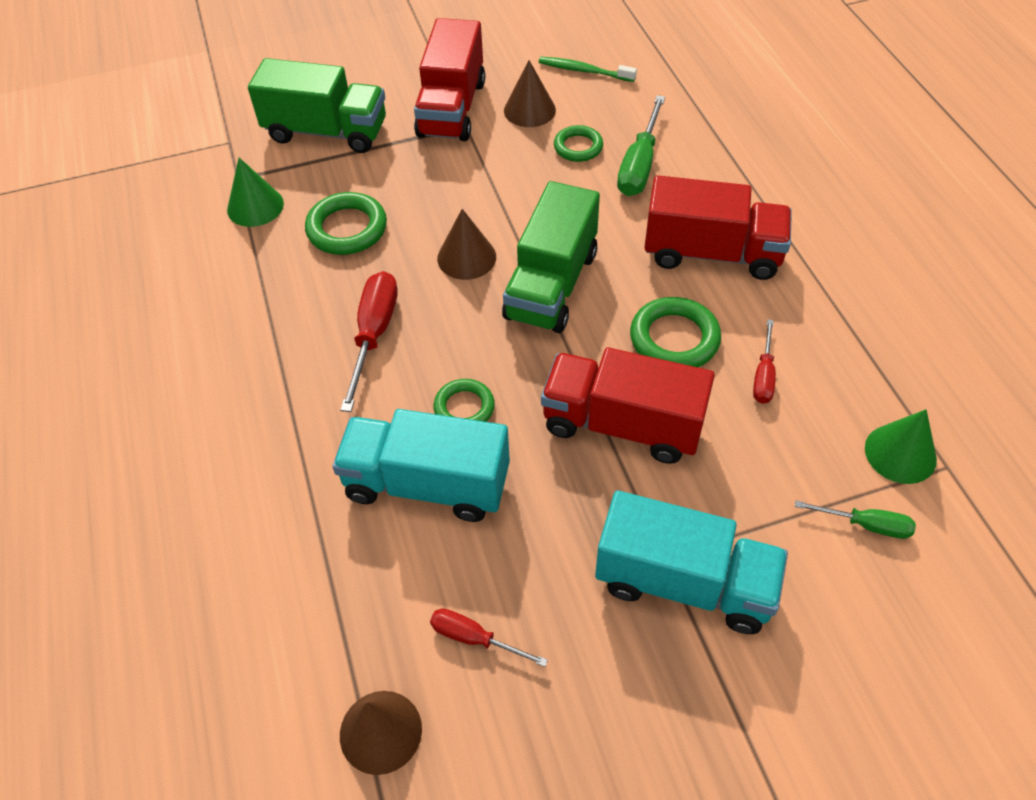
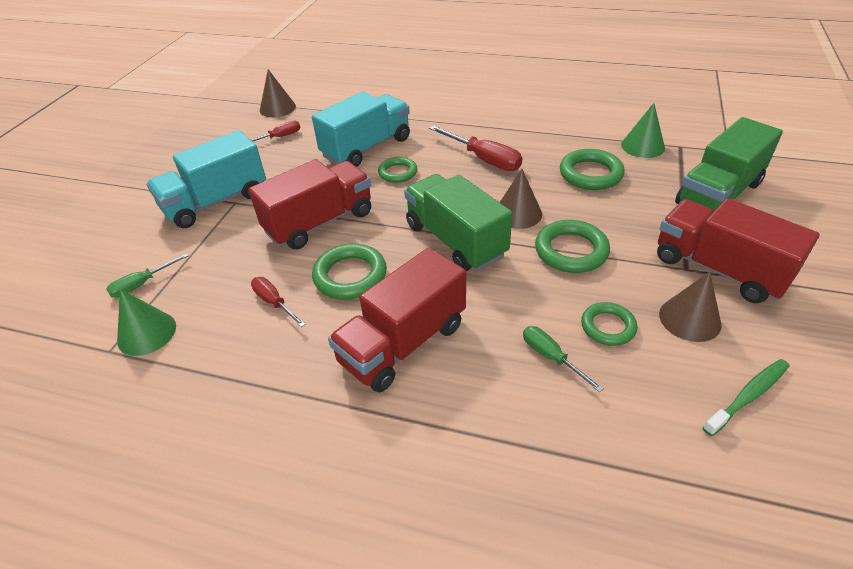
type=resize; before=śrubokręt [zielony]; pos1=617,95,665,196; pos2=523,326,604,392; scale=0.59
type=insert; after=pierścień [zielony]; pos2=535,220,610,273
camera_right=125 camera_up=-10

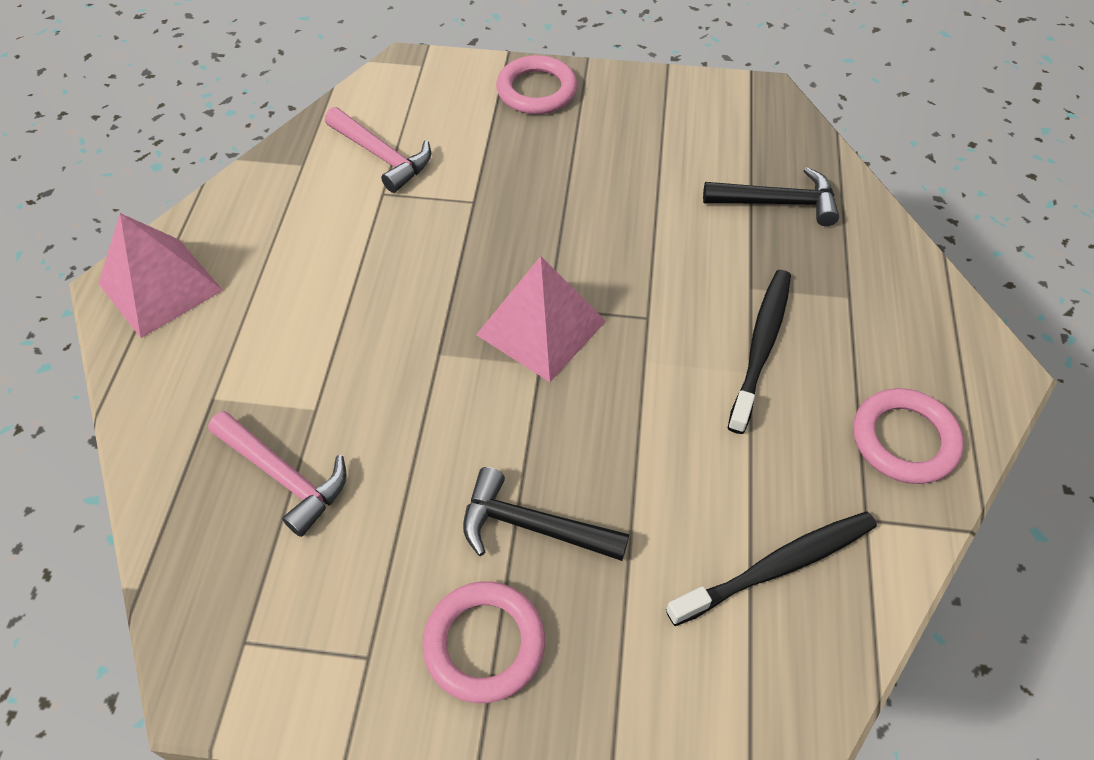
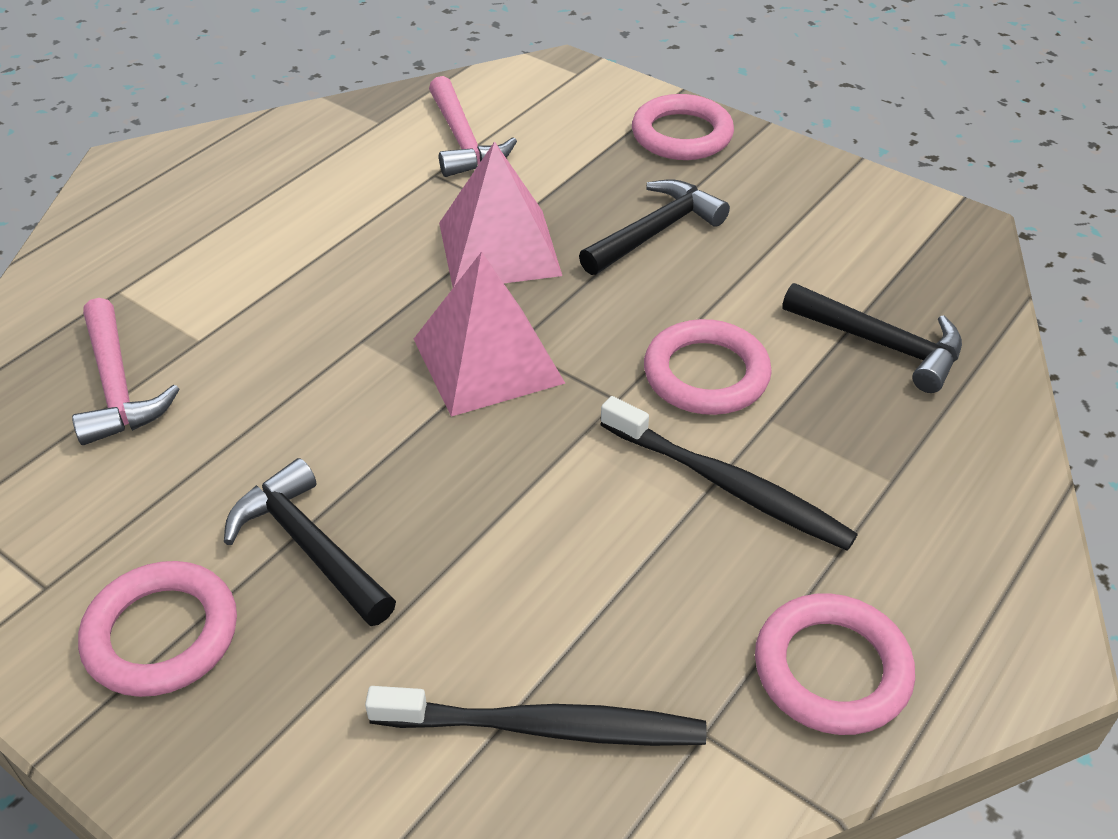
type=move; before=piramida [różowy]; pos1=98,213,223,338; pos2=439,141,562,287
type=insert; after=młotek [czarny]; pos2=579,179,730,275
type=rotate; before=szczoteczka do zębów [czarny]; pos1=728,270,791,434; pos2=600,396,858,551; turn=75
type=insert; after=pierścień [różowy]; pos2=644,319,772,415
camera_right=30 camera_up=-10

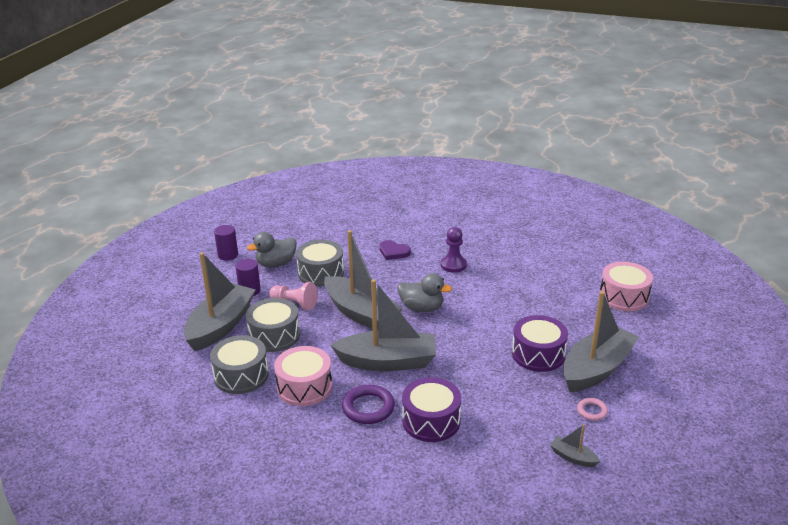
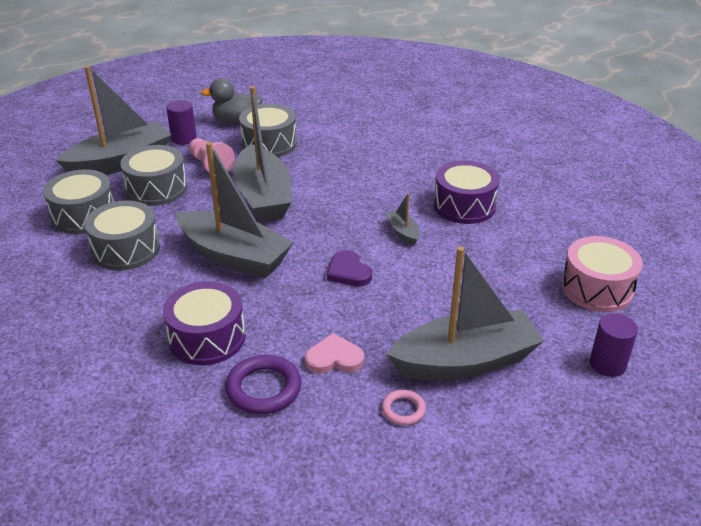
type=recolor; before=bęben [różowy]; after=bęben [szary]; pos1=274,346,332,406; pos2=85,200,160,271
type=move; before=pierścień [fioletowy]; pos1=342,385,395,424; pos2=225,355,301,414
type=insert; after=serce [różowy]; pos2=305,333,364,374
type=move; before=serce [fioletowy]; pos1=379,240,411,260; pos2=327,250,372,286
type=move; before=łódka [szary]; pos1=550,424,600,467; pos2=386,193,420,246
type=move; before=bęben [fioletowy]; pos1=512,315,568,372; pos2=434,160,500,224
type=move; before=walec [fioletowy]; pos1=214,225,238,261; pos2=590,313,638,377
type=delete; before=kaczka [szary]; pos1=397,273,452,312
type=delete; before=pionek [fioletowy]; pos1=441,227,467,273
camera_right=30 camera_up=5

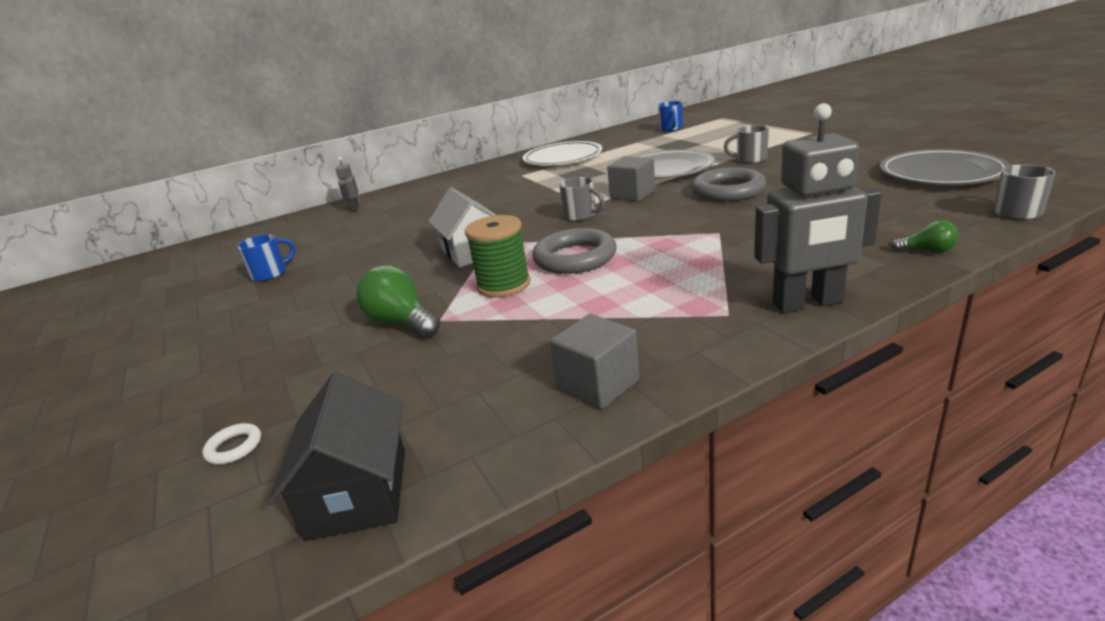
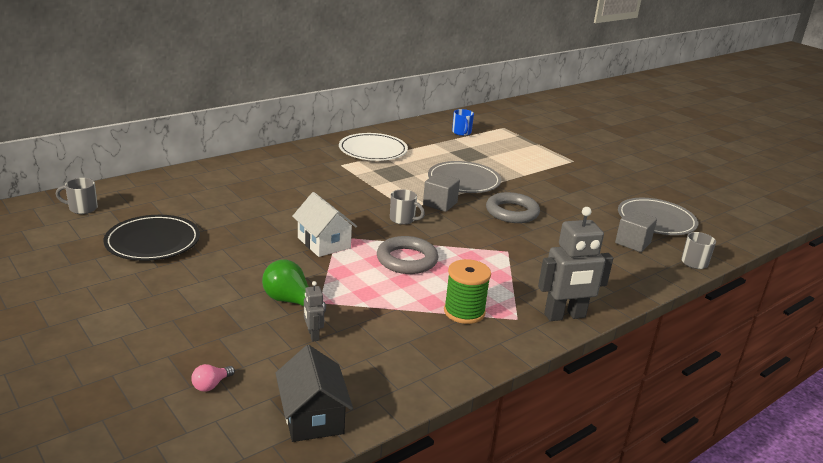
type=move; before=kubek [szary]; pos1=724,125,769,164; pos2=56,178,98,214
type=replace; before=kubek [niebieski]; after=talerz [czarny]; pos1=237,234,295,282; pos2=104,215,200,261
type=replace; before=pierścień [biały]; after=żarówka [różowy]; pos1=202,423,261,464; pos2=191,364,235,392
type=move; before=robot [szary]; pos1=335,157,359,212; pos2=304,281,324,342
type=move; before=szpulka [zielony]; pos1=465,215,531,298; pos2=444,259,491,324
type=move; before=sześcian [szary]; pos1=550,314,640,410; pos2=615,210,657,252
type=delete; before=żarówka [zielony]; pos1=891,220,959,253
camera_right=-15 camera_up=0

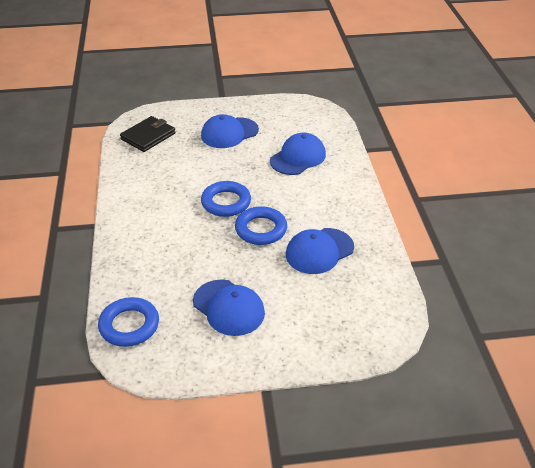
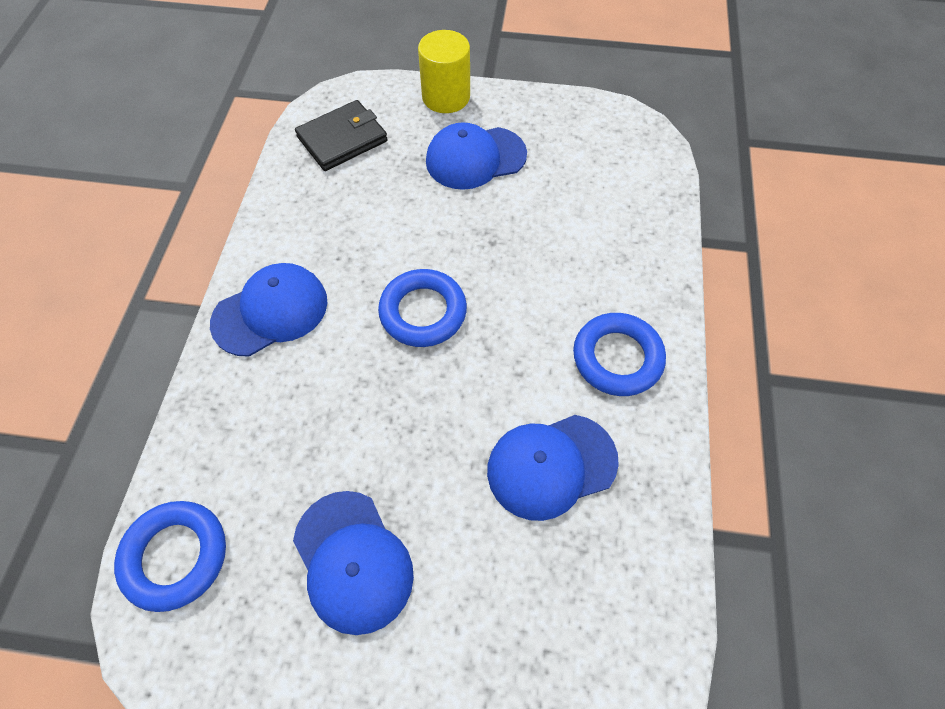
type=move; before=czapka [niebieski]; pos1=270,133,326,175; pos2=210,263,327,357
type=insert; after=walec [żółty]; pos2=418,30,470,113
type=move; before=pierścień [niebieski]; pos1=235,206,287,245; pos2=573,313,666,396
camera_right=15 camera_up=20

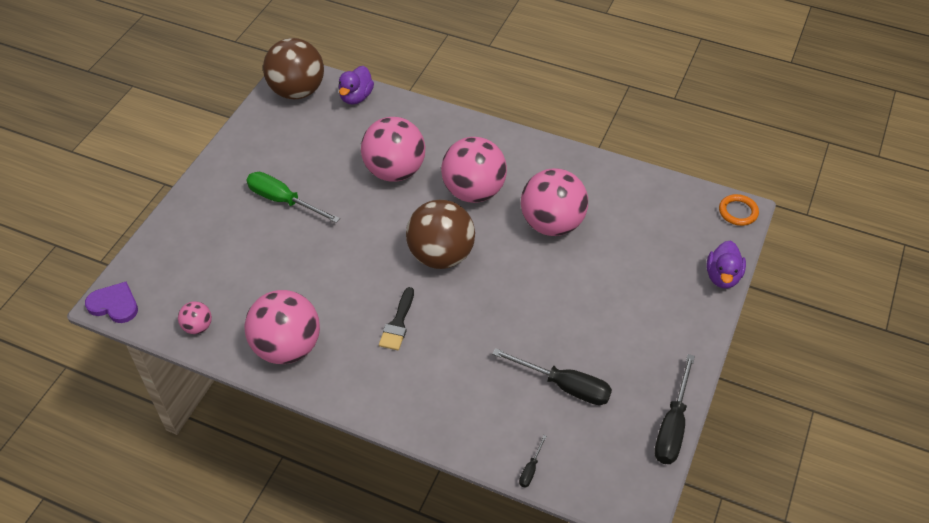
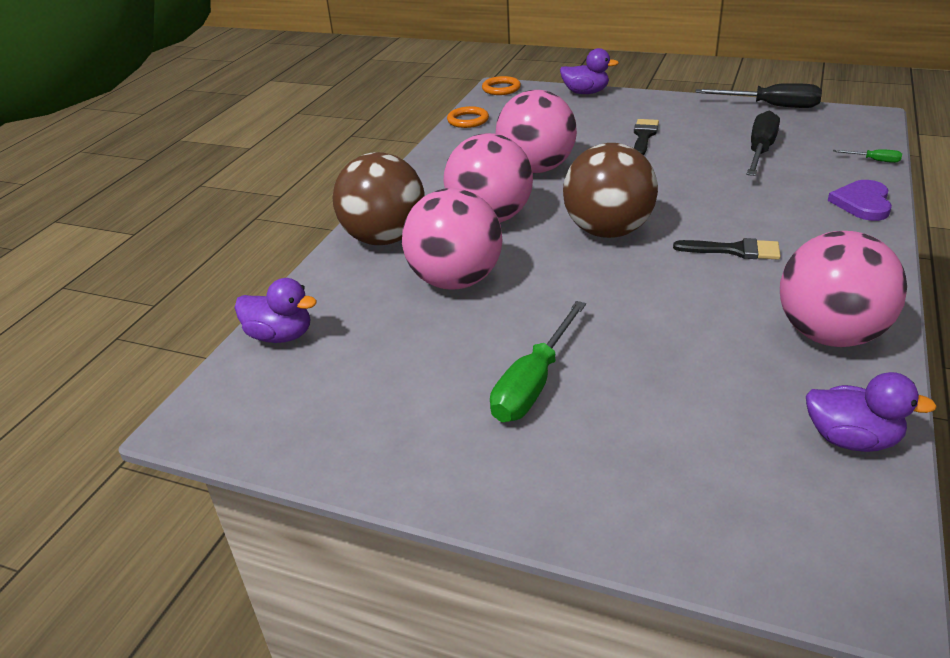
type=move; before=piłka [brązowy]; pos1=263,38,324,99; pos2=332,152,425,245
type=insert; after=pierścień [pomarańczowy]; pos2=447,106,489,128
type=insert; after=pędzel [czarny]; pos2=634,119,659,155
type=replace; before=piłka [różowy]; after=kaczka [fioletowy]; pos1=178,301,212,334; pos2=806,372,937,452
type=move; before=serce [fioletowy]; pos1=85,282,138,323; pos2=828,180,892,221
type=recolor; before=śrubokręt [czarny]; after=śrubokręt [zielony]; pos1=519,435,547,488; pos2=833,149,902,163
camera_right=-90 camera_up=-15

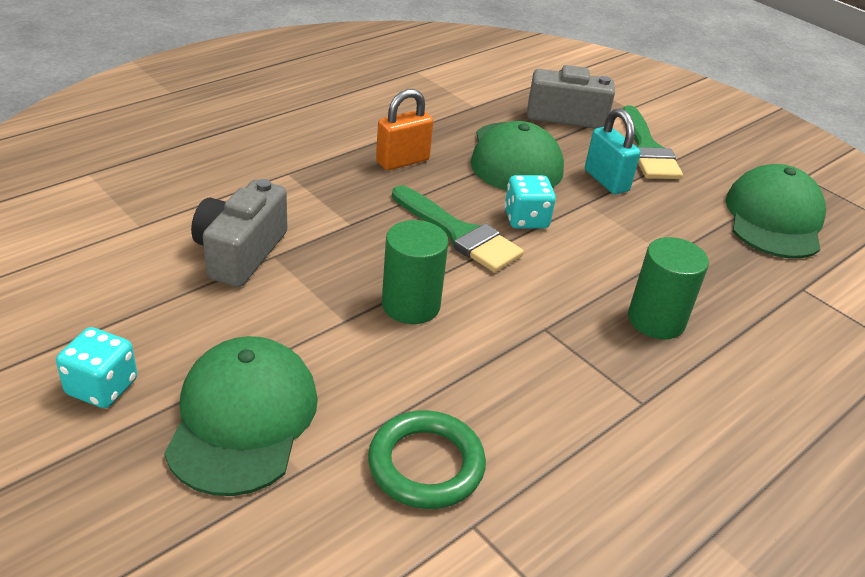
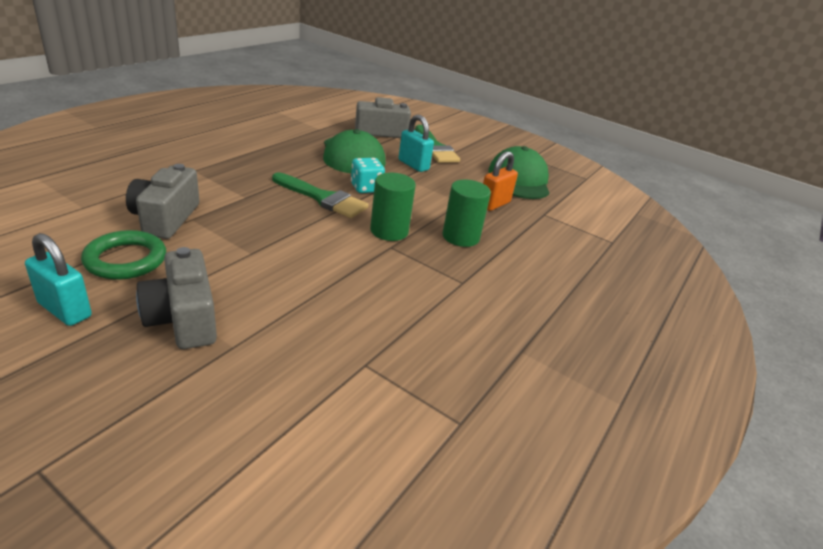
type=replace; before=kostka do gry [turkusowy]; after=kłódka [turkusowy]; pos1=56,327,137,408; pos2=25,233,92,326
type=move; before=pierścień [zielony]; pos1=368,410,486,509; pos2=81,230,166,280
type=replace; before=czapka [zielony]; after=aparat fotograficzny [szary]; pos1=164,336,318,496; pos2=136,247,217,349
type=move; before=walec [zielony]; pos1=382,220,449,324; pos2=370,173,416,241
type=move; before=kłódka [pomarańczowy]; pos1=376,89,433,170; pos2=483,151,518,211
camera_right=-15 camera_up=-5

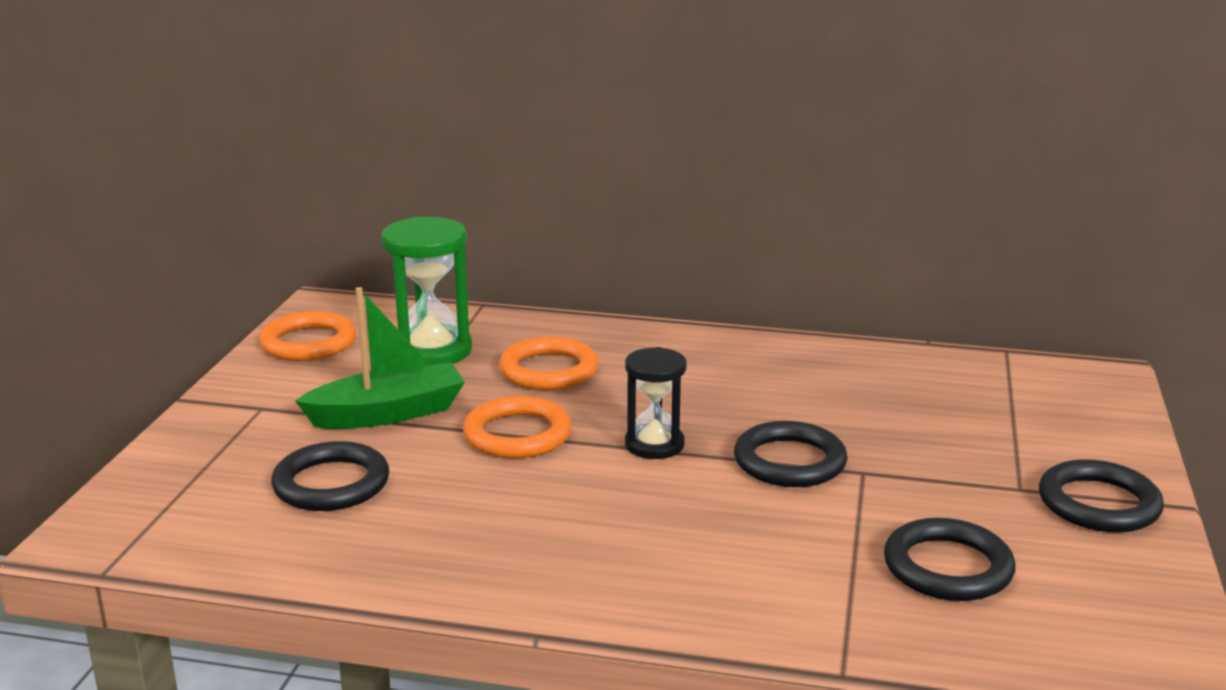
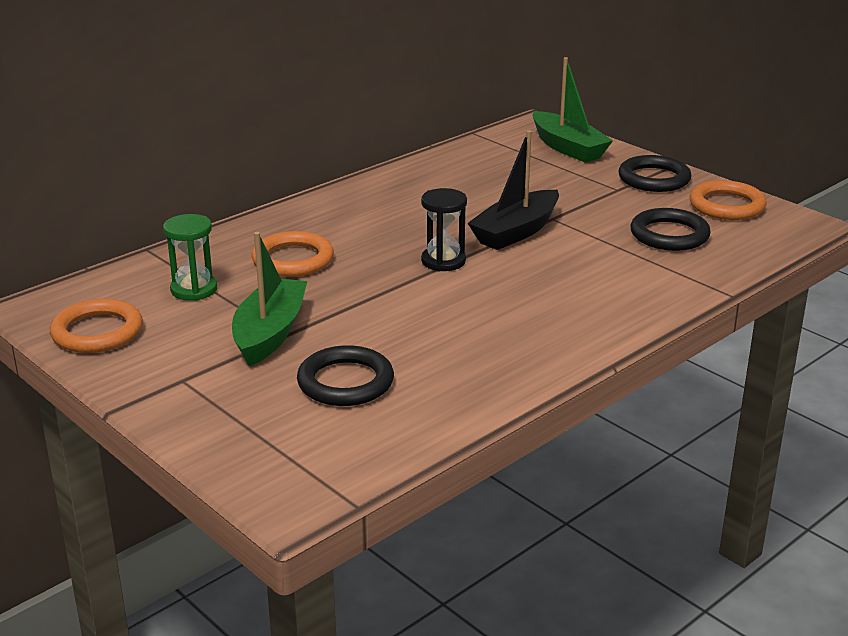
type=resize; before=klepsydra [zielony]; pos1=381,217,472,365; pos2=163,214,217,301; scale=0.64
type=replace; before=pierścień [czarny]; after=łódka [czarny]; pos1=734,421,847,487; pos2=467,130,559,250
type=insert; after=łódka [zielony]; pos2=533,57,613,163
type=move; before=pierścień [pomarańczowy]; pos1=463,396,572,458; pos2=689,180,767,220
camera_right=-55 camera_up=5

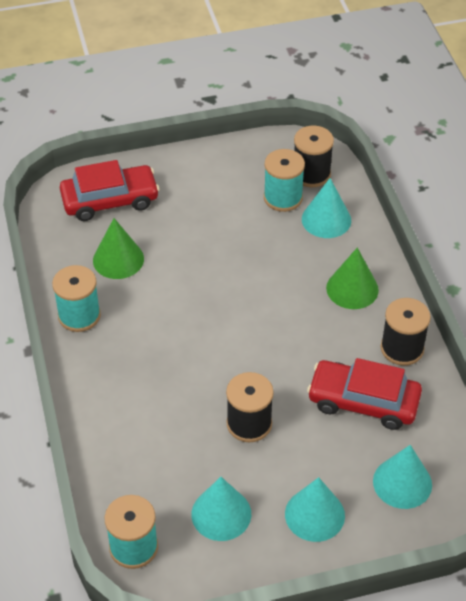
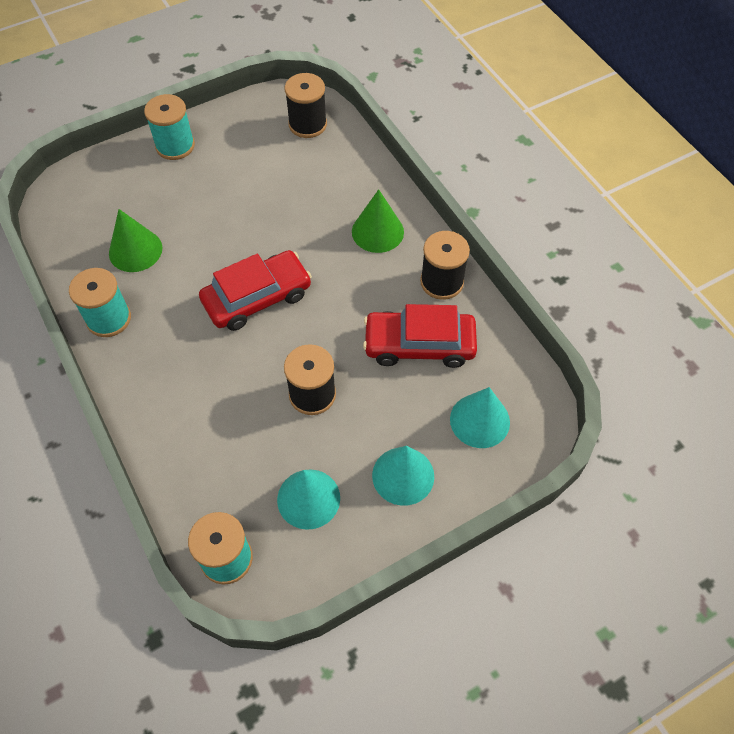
type=move; before=szpulka [turkusowy]; pos1=264,149,305,212; pos2=144,94,195,160
type=move; before=samochód [czerwony]; pos1=60,160,160,221; pos2=199,250,312,331
type=delete; before=stożek [turkusowy]; pos1=302,178,351,238
camera_right=-15 camera_up=10

